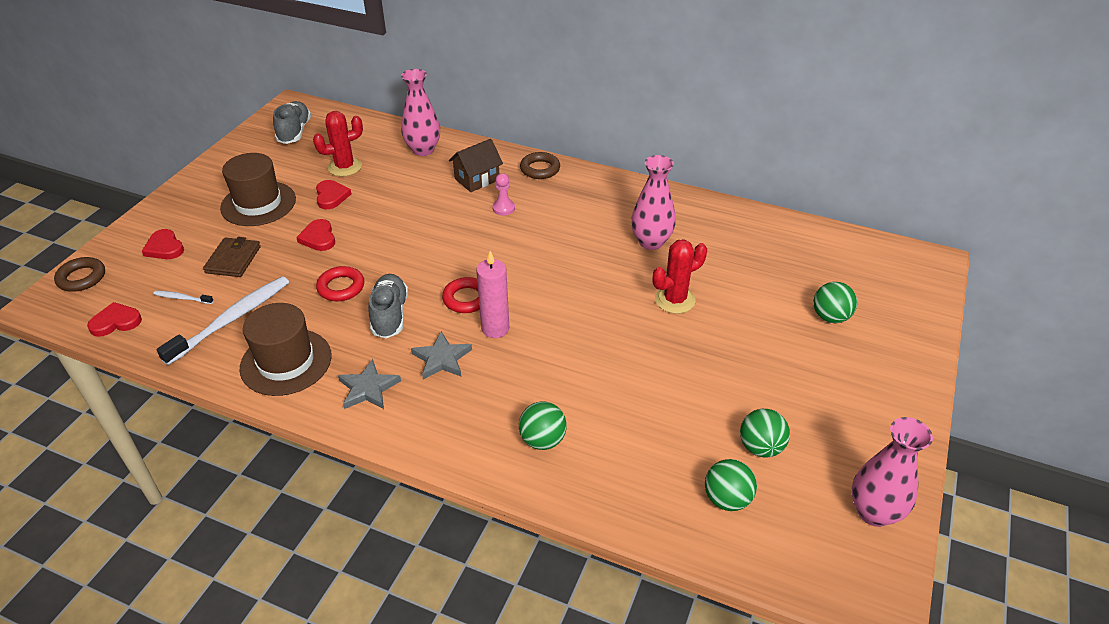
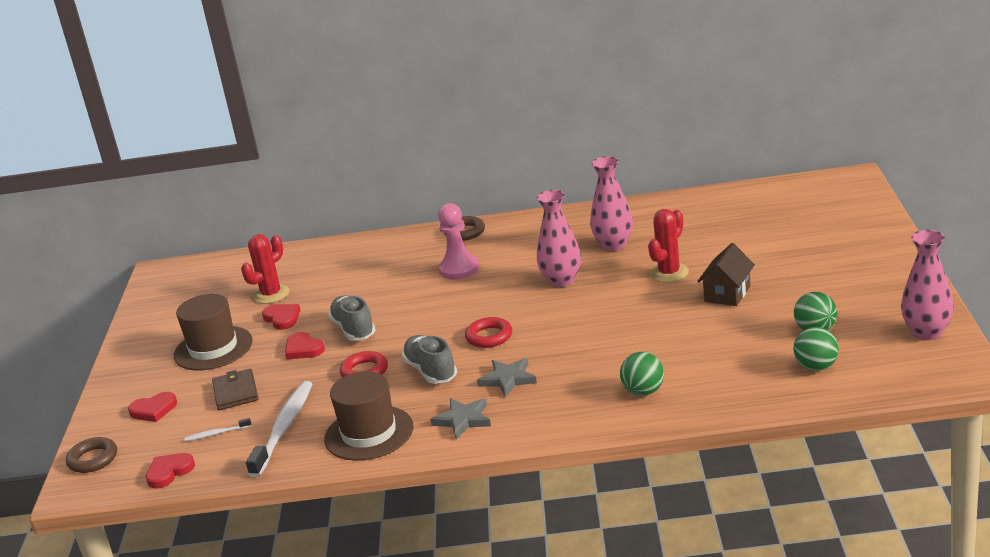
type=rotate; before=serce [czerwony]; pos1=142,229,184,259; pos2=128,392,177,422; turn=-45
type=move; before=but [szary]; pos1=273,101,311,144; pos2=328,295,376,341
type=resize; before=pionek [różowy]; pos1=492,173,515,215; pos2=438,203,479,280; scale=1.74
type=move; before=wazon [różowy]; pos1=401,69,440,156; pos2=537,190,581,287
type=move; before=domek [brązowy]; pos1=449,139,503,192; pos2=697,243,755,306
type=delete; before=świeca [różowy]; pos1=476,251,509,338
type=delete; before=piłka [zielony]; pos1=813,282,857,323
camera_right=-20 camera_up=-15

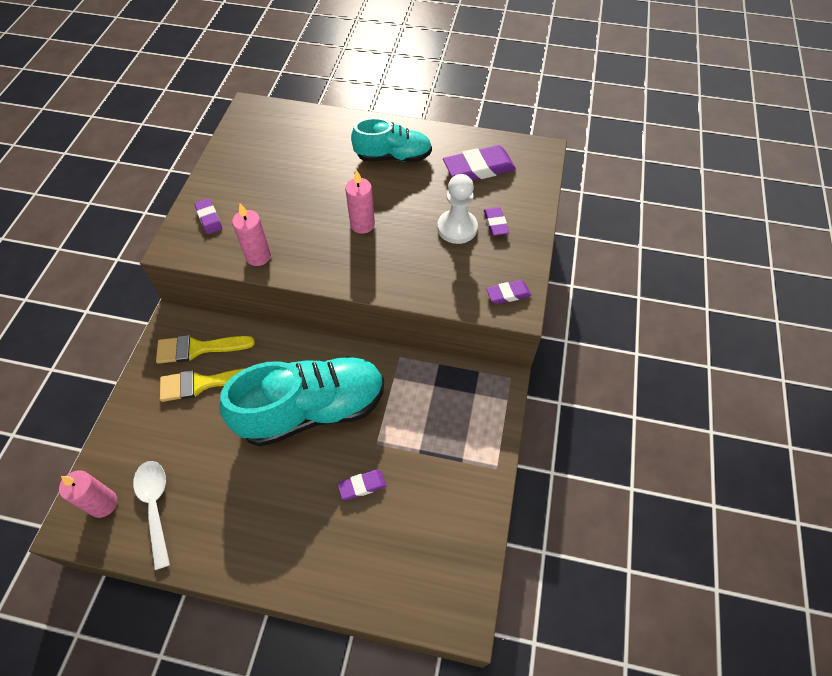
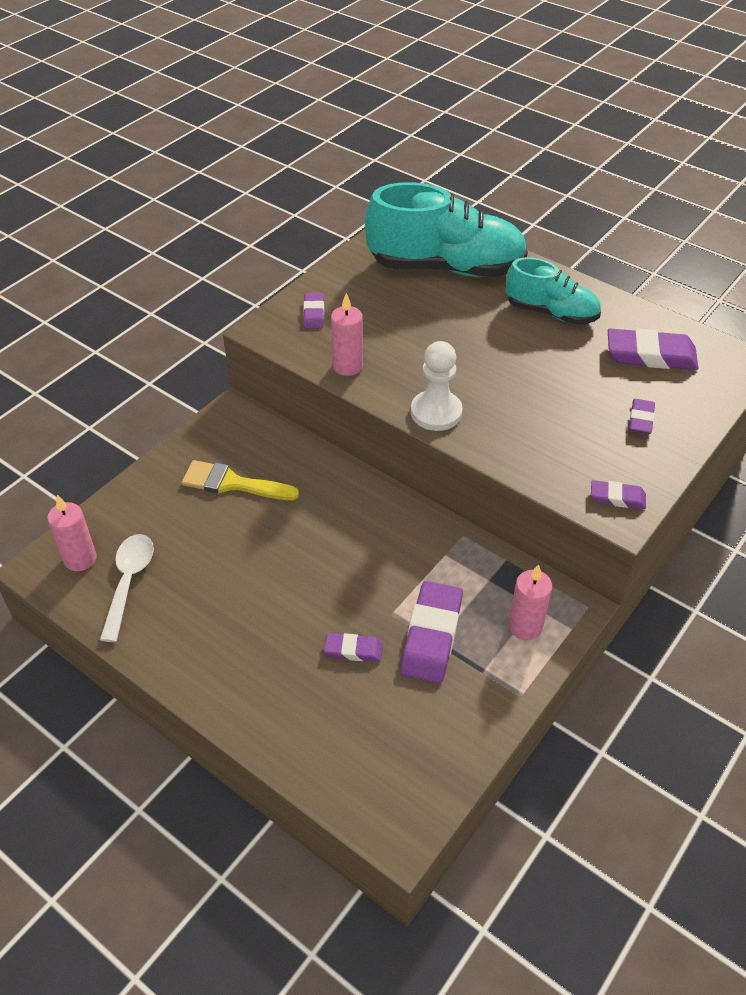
type=move; before=but [turkusowy]; pos1=219,357,384,447; pos2=365,182,528,277
type=insert; after=gumka do mazania [fioletowy]; pos2=400,581,463,684
type=move; before=pionek [biały]; pos1=437,174,478,244; pos2=411,341,463,431
type=move; before=świeca [różowy]; pos1=345,169,375,234; pos2=508,564,553,640
type=delete; before=pędzel [żółty]; pos1=156,335,255,364
camera_right=25 camera_up=-10

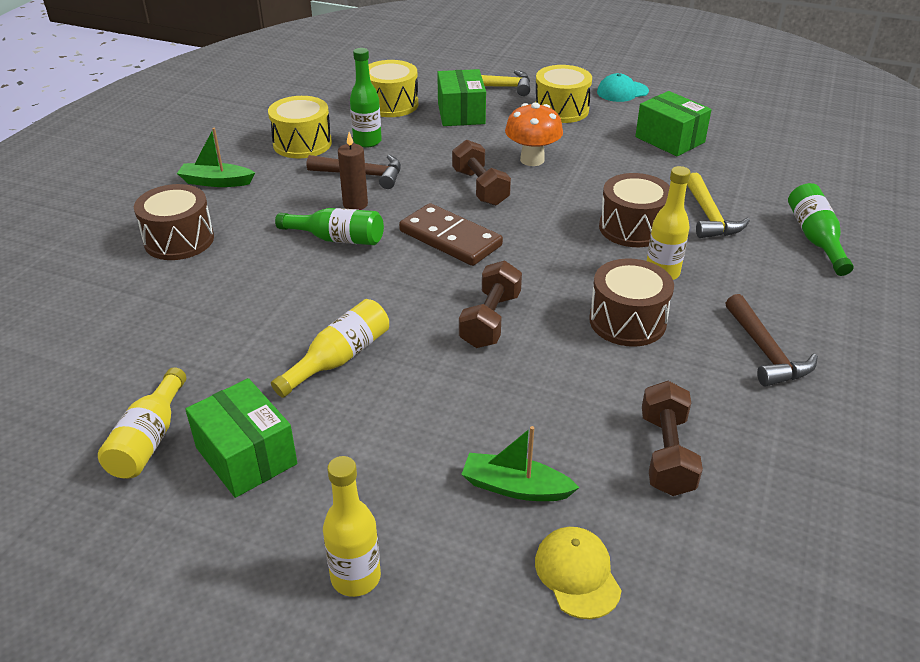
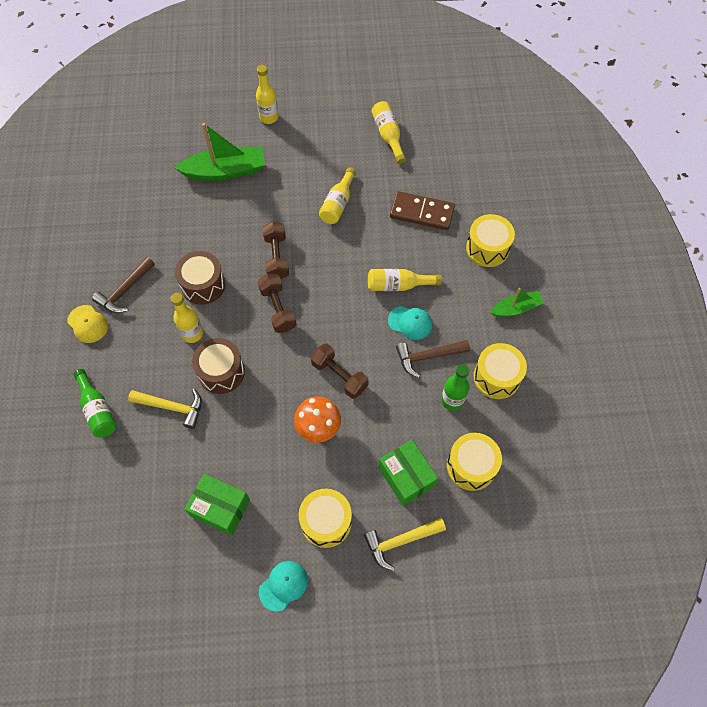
type=move; before=czapka [żółty]; pos1=535,527,622,619; pos2=67,305,108,343
type=rotate; before=młotek [brązowy]; pos1=726,294,818,387; pos2=92,257,155,313; turn=-105
type=rotate; before=młotek [żółty]; pos1=687,173,750,238; pos2=128,389,202,429; turn=135
type=resize; before=łódka [zielony]; pos1=461,426,580,501; pos2=174,123,265,181; scale=1.76
type=move; before=hantel [brązowy]; pos1=642,381,703,496; pos2=258,274,297,333
type=recolor; before=butelka [zielony]; after=butelka [żółty]; pos1=275,208,384,245; pos2=368,269,442,291
type=replace; before=świeca [brązowy]; after=czapka [turkusowy]; pos1=338,132,368,210; pos2=388,306,432,340
type=move; before=kostka domina [brązowy]; pos1=399,203,503,266; pos2=390,191,455,230
type=recolor; before=bęben [brązowy]; after=bęben [żółty]; pos1=134,184,214,260; pos2=466,214,515,267
type=delete; before=pudełko [zielony]; pos1=185,378,297,498
camera_right=155 camera_up=25

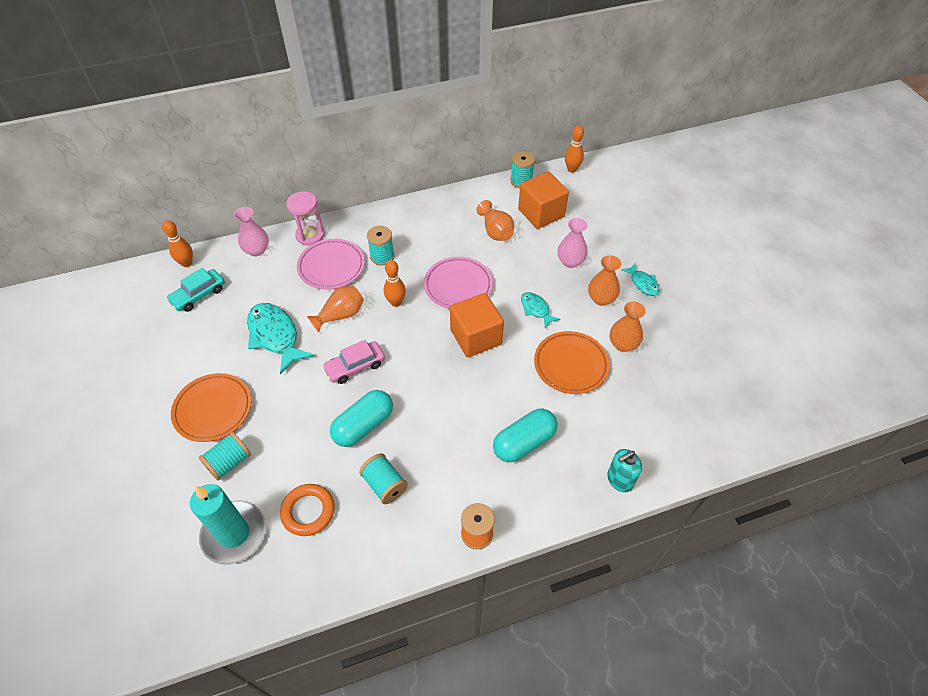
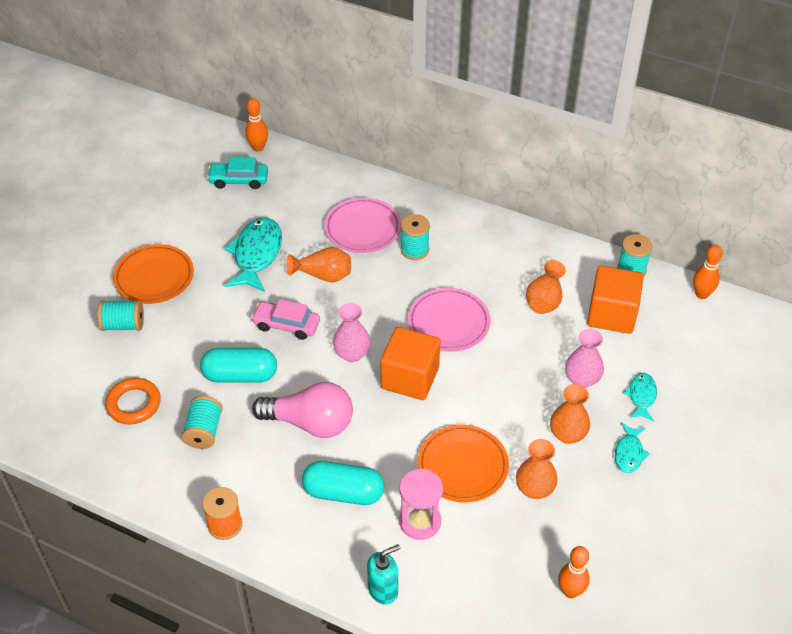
type=insert; after=żarówka [różowy]; pos2=252,382,353,438
type=move; before=wazon [różowy]; pos1=234,207,269,256; pos2=333,303,370,362
type=rotate; before=dozownik mydła [turkusowy]; pos1=607,449,642,492; pos2=367,544,400,605; turn=135
type=move; before=klepsydra [różowy]; pos1=286,191,325,246; pos2=399,469,443,540
type=move; before=kręgiel [pomarańczowy]; pos1=384,260,406,307; pos2=558,546,590,598
type=move; before=ryba [turkusowy]; pos1=521,292,560,328; pos2=623,373,657,421
type=delete; before=świeca [turkusowy]; pos1=190,484,266,565
camera_right=45 camera_up=-5

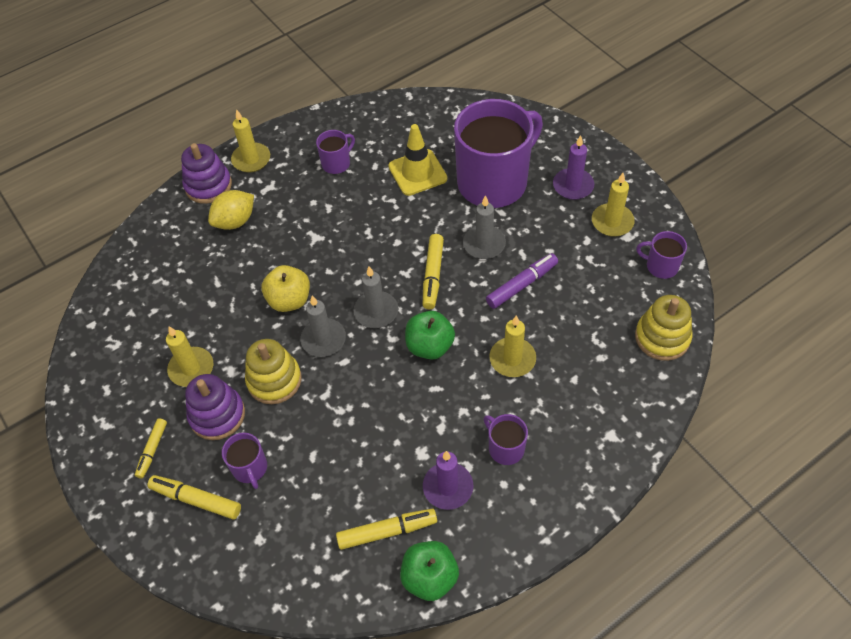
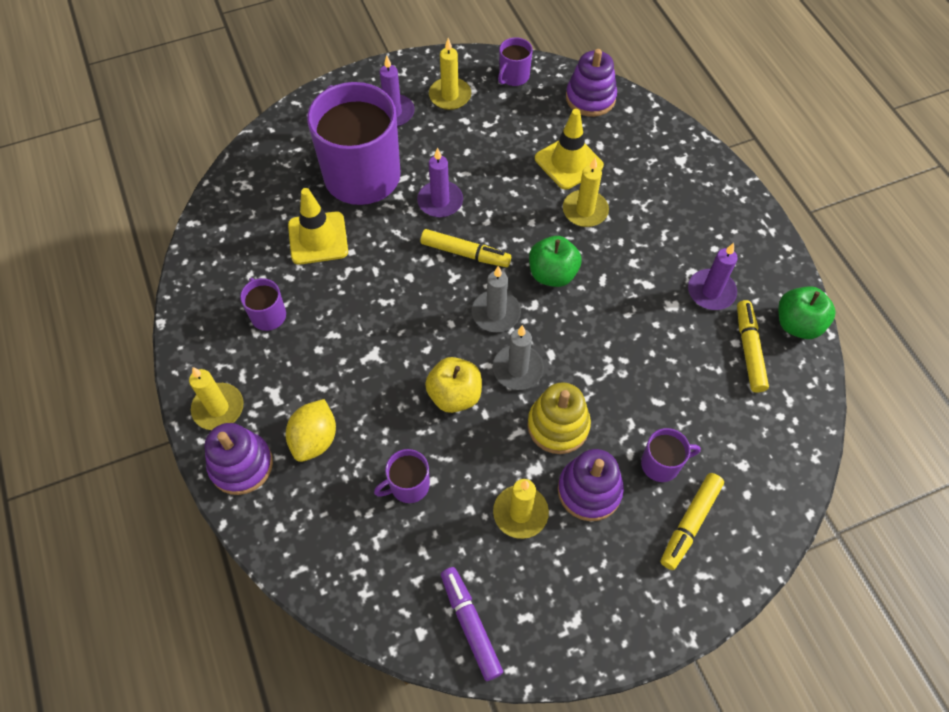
type=rotate; before=cytryna [żółty]; pos1=208,190,254,230; pos2=286,399,336,462; turn=45
type=move; before=kubek [fioletowy]; pos1=483,414,528,465; pos2=374,449,430,503
type=recolor; before=świeca [szary]; after=świeca [fioletowy]; pos1=463,195,506,259; pos2=417,147,463,217
type=move; before=flamaster [fioletowy]; pos1=486,253,558,309; pos2=441,567,503,681
type=insert; after=pachołek [żółty]; pos2=535,109,604,190
type=recolor; before=zabawka nakładanka [żółty]; after=zabawka nakładanka [fioletowy]; pos1=635,295,692,361; pos2=566,49,617,117
type=delete; before=flamaster [żółty]; pos1=135,418,167,479
camera_right=-80 camera_up=5

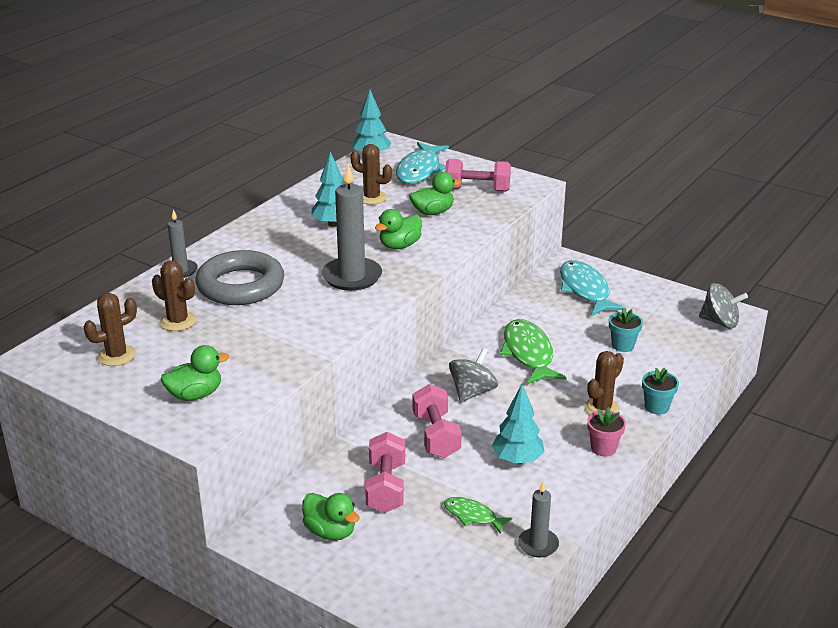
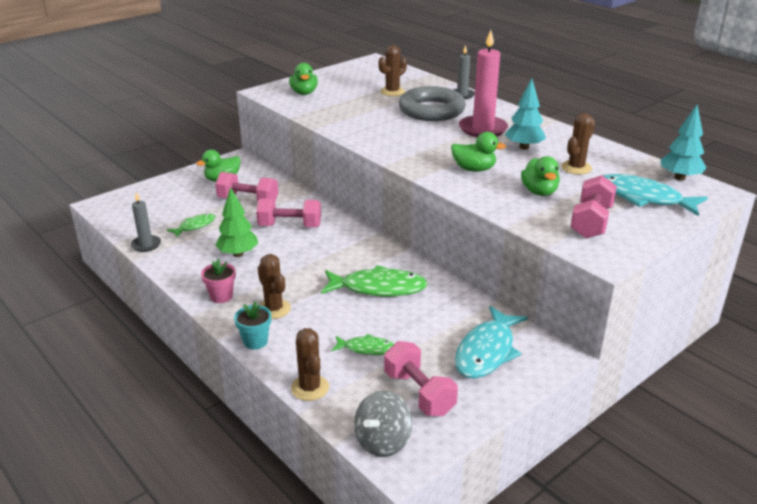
type=recolor; before=drzewko [turkusowy]; after=drzewko [zielony]; pos1=492,384,544,464; pos2=215,187,258,257
type=move; before=kaktus [brązowy]; pos1=84,293,137,366; pos2=291,328,329,401
type=replace; before=doniczka [turkusowy]; after=ryba [zielony]; pos1=609,308,643,352; pos2=331,334,394,355
type=insert; after=hantel [różowy]; pos2=384,341,458,416
type=rotate; before=kaczka [zielony]; pos1=375,209,422,249; pos2=451,132,506,172; turn=135
type=rotate; before=ryba [turkusowy]; pos1=560,260,626,316; pos2=455,306,528,379; turn=120
type=insert; after=świeca [różowy]; pos2=459,30,508,137
type=delete; before=świeca [szary]; pos1=322,164,382,291
type=delete; before=bączek [szary]; pos1=449,348,498,402
camera_right=105 camera_up=0

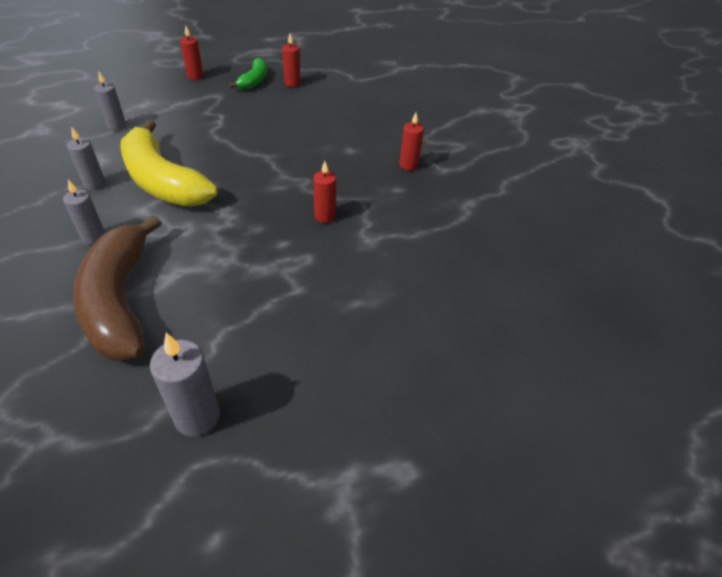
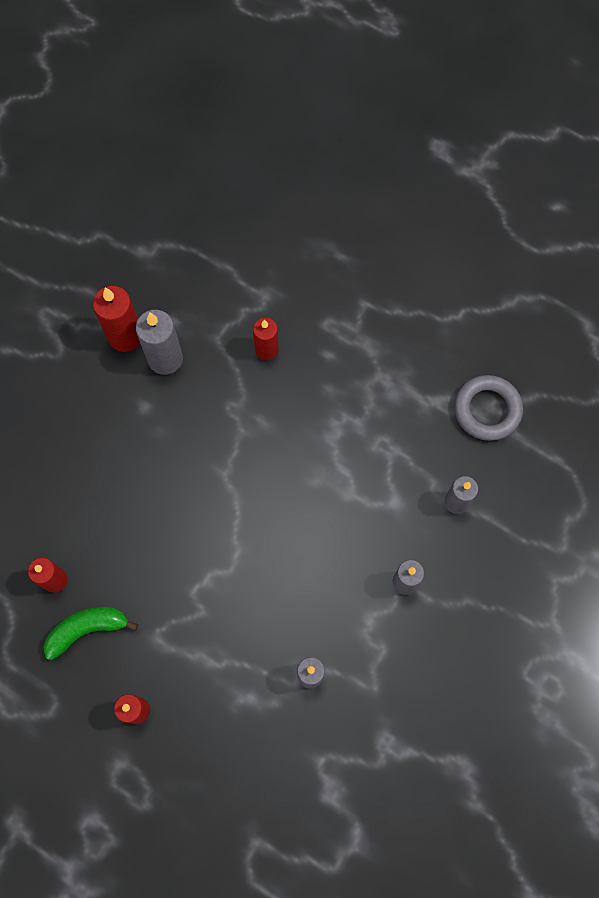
type=resize; before=świeca [czerwony]; pos1=399,112,424,171; pos2=93,286,140,352; scale=1.5
type=move; before=świeca [szary]; pos1=150,333,220,437; pos2=136,310,183,375
type=replace; before=banan [brązowy]; after=pierścień [szary]; pos1=73,215,161,361; pos2=454,375,523,441
type=delete; before=banan [żółty]; pos1=120,120,217,206
camera_right=-125 camera_up=25

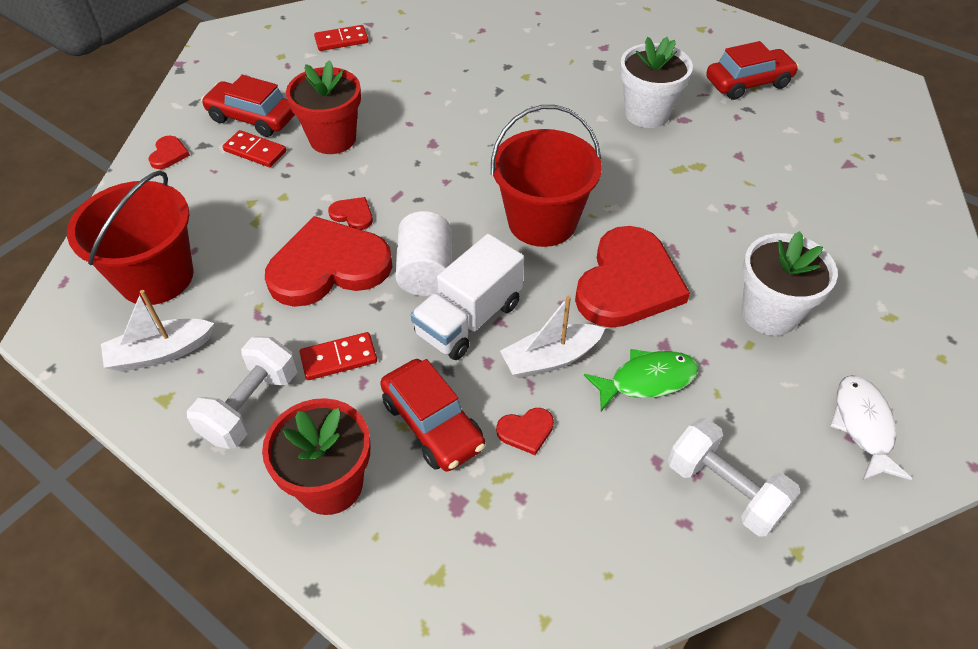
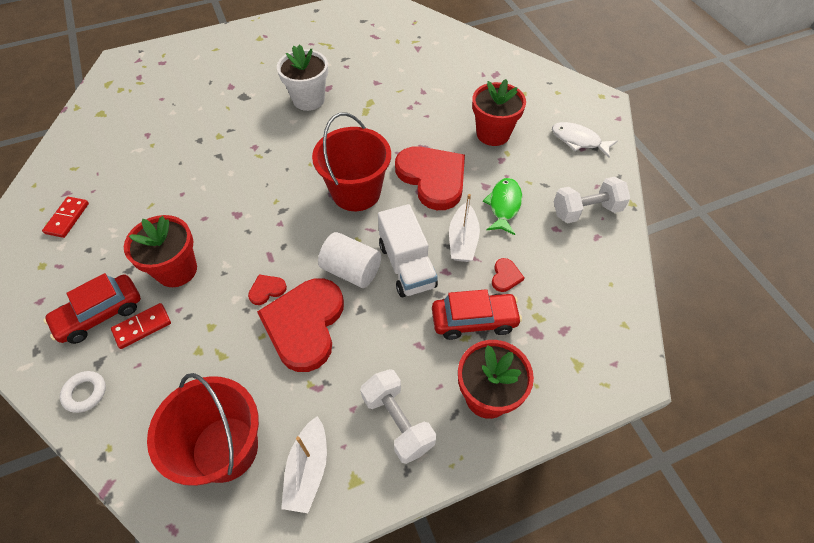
type=replace; before=serce [czerwony]; after=pierścień [biały]; pos1=148,136,190,169; pos2=60,371,106,413
type=recolor; before=doniczka [biały]; after=doniczka [czerwony]; pos1=742,231,838,336; pos2=472,79,526,146
type=delete; before=kostka domina [czerwony]; pos1=300,332,377,380
type=delete; before=samochód [czerwony]; pos1=706,41,799,100
camera_right=-60 camera_up=5

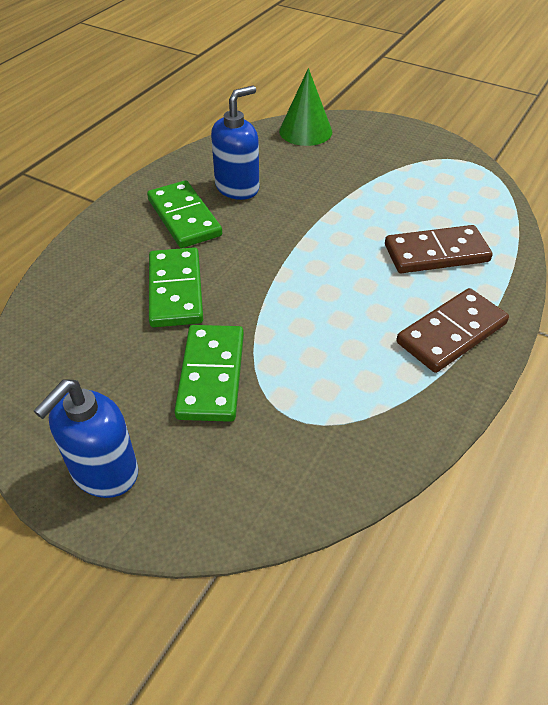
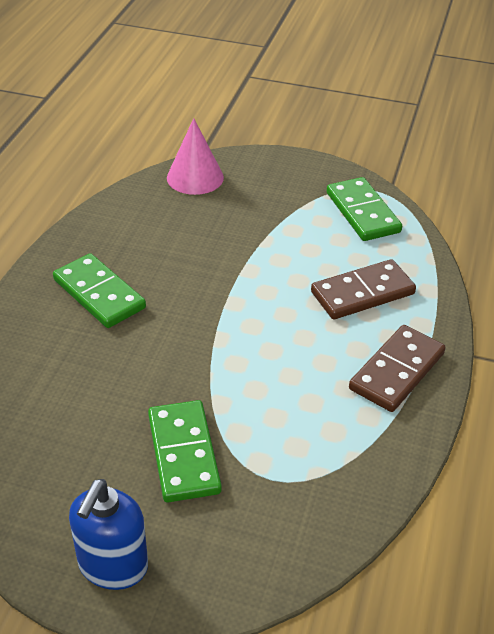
type=recolor; before=stożek [zielony]; after=stożek [różowy]; pos1=279,68,332,146; pos2=167,118,224,195
type=move; before=kostka domina [zielony]; pos1=149,247,203,327; pos2=327,177,402,241
type=delete; before=dozownik mydła [niebieski]; pos1=211,85,259,200
camera_right=-15 camera_up=-5

